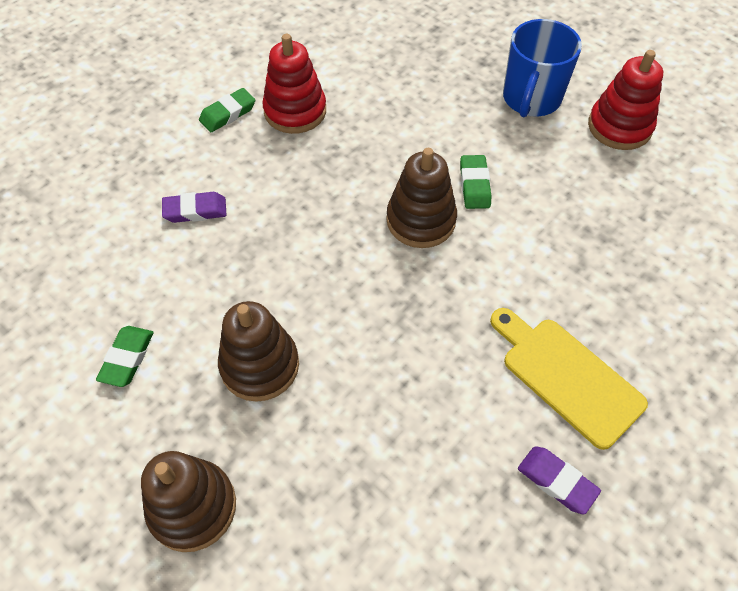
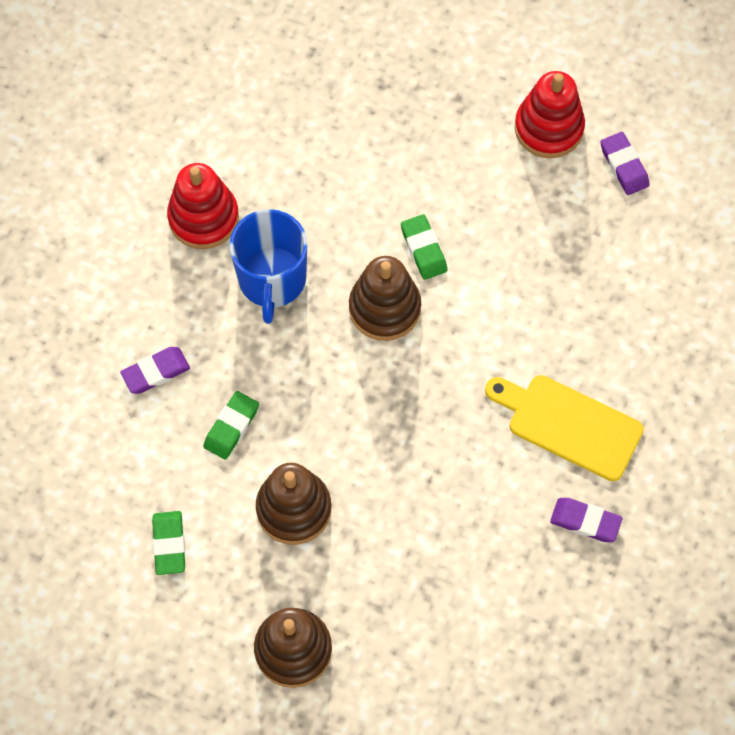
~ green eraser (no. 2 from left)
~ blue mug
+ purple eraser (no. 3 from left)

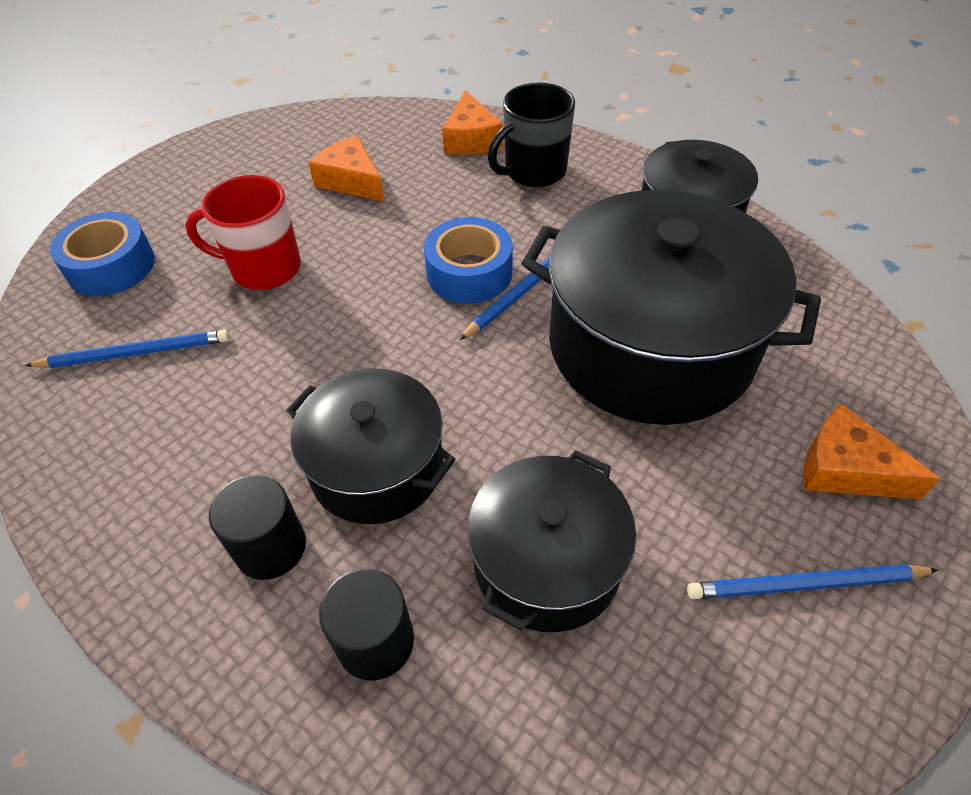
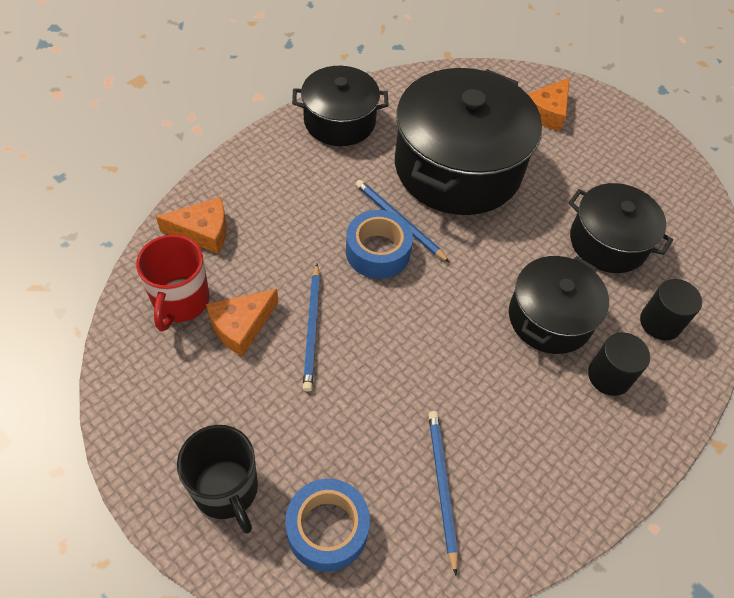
~ red mug
~ black mug
~ blue pencil (no. 3 from left in the first image) to blue pencil (no. 1 from left)

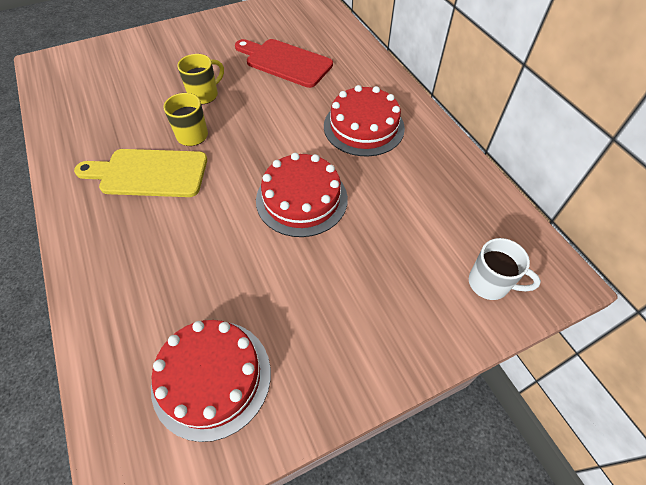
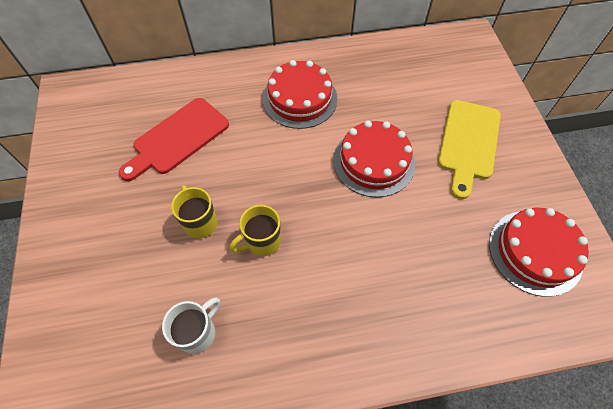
~ yellow cutting board
~ white mug

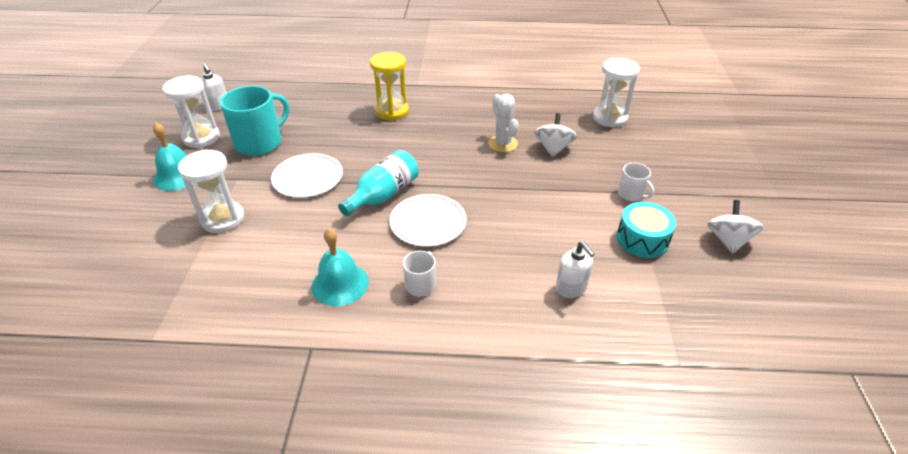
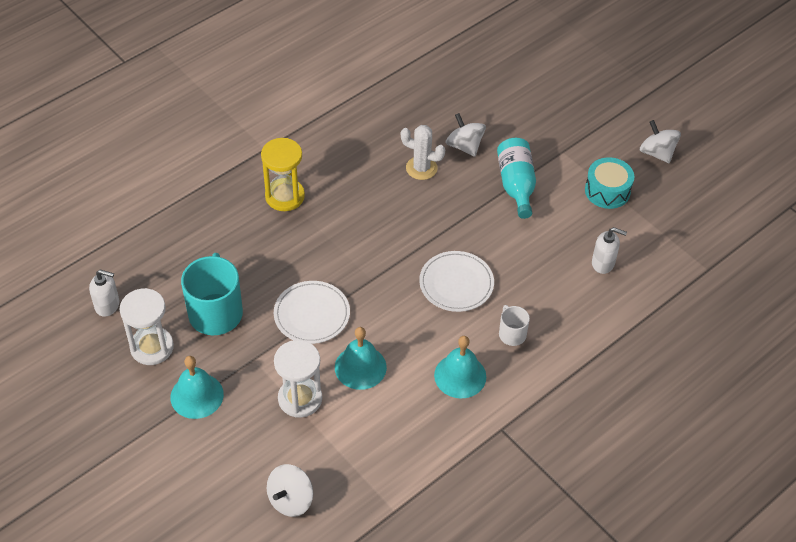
~ turquoise bottle
- white hourglass (no. 3 from left)
- white mug (no. 2 from left)
+ white spinning top (no. 1 from left)
+ turquoise bell (no. 2 from left)

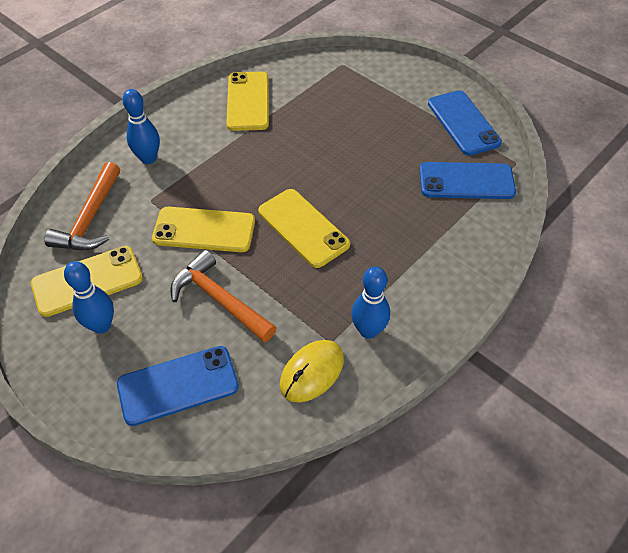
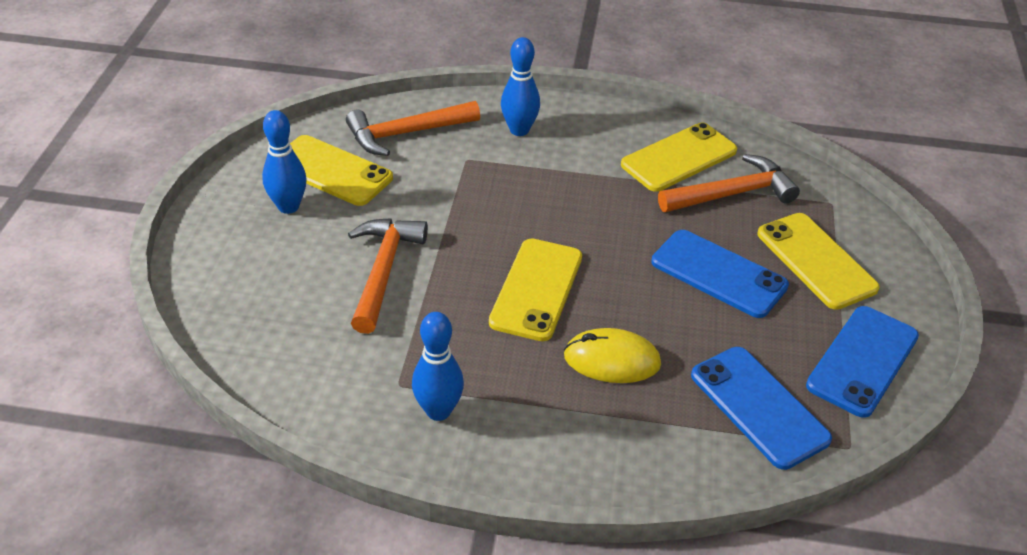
~ blue phone (no. 1 from left)
~ yellow phone (no. 2 from left in the first image) to yellow phone (no. 4 from left)
~ yellow mouse
+ orange hammer (no. 3 from left)

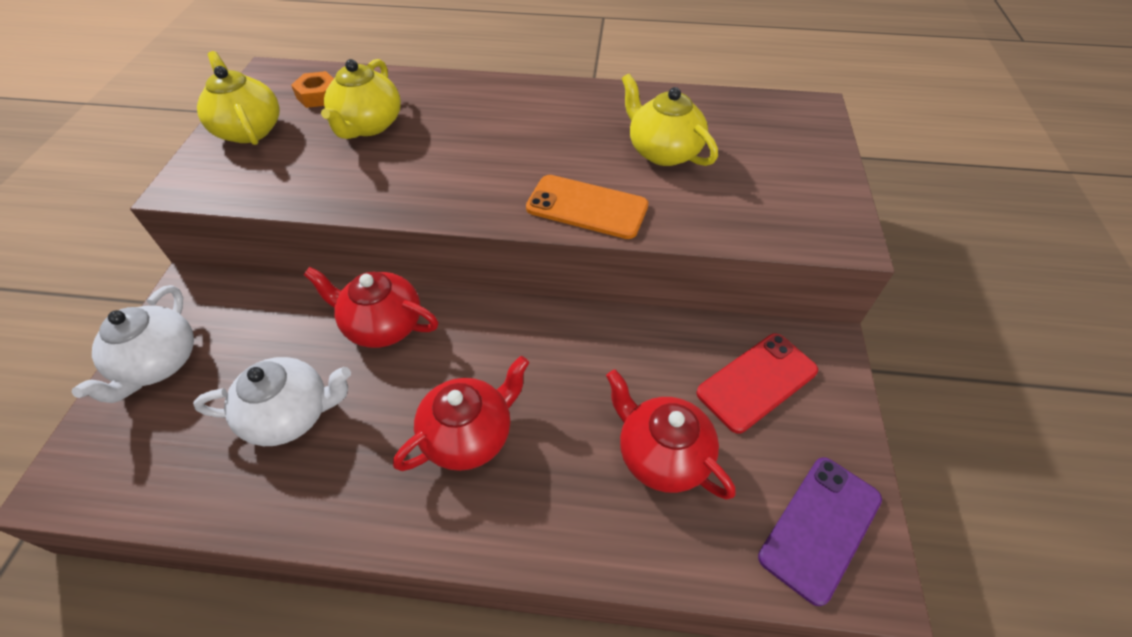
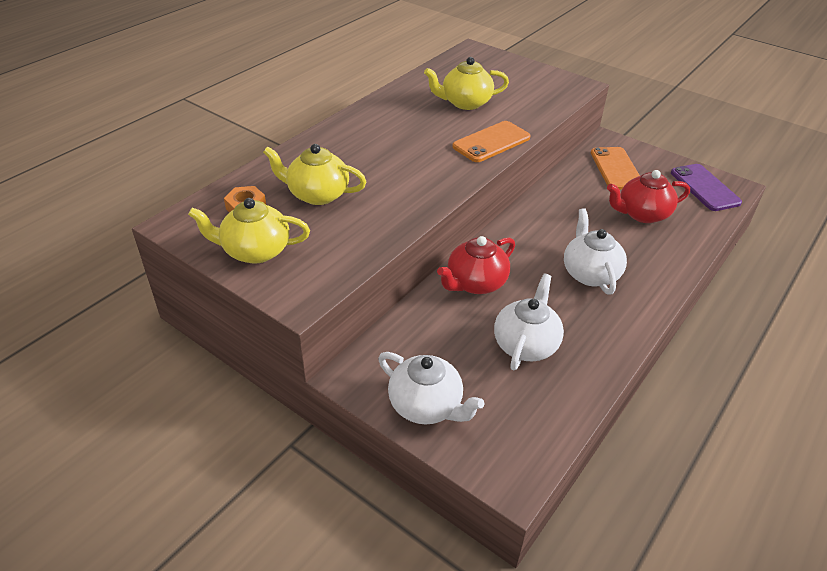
~ yellow teapot (no. 2 from left) 150 degrees clockwise
~ red teapot (no. 2 from left) to white teapot (no. 3 from left)
~ red phone to orange phone (no. 2 from left)

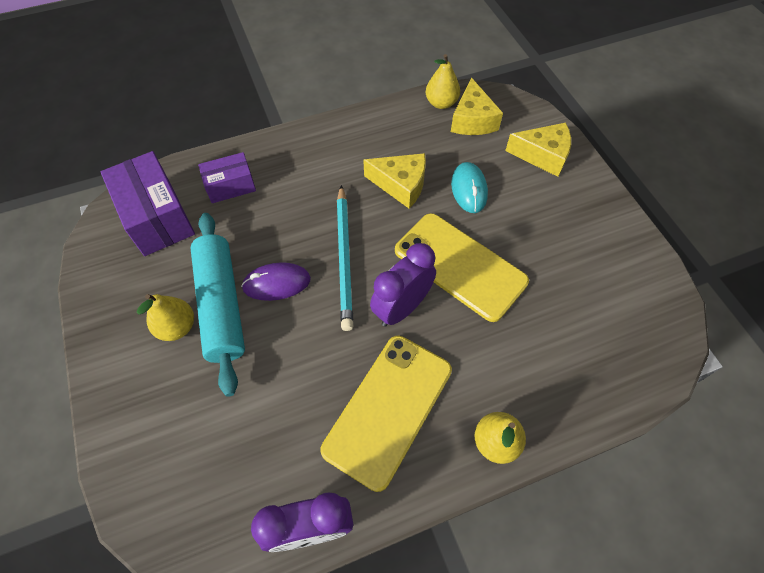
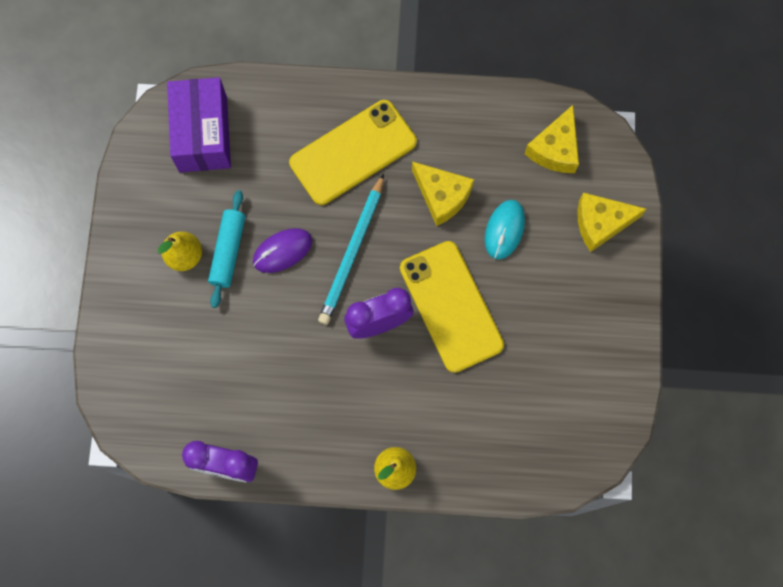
~ turquoise rolling pin x0.64
- purple box (no. 2 from left)
~ purple mouse 45 degrees counterclockwise
~ yellow phone (no. 1 from left)
- yellow pear (no. 2 from left)
~ yellow cheese (no. 3 from left) 135 degrees clockwise

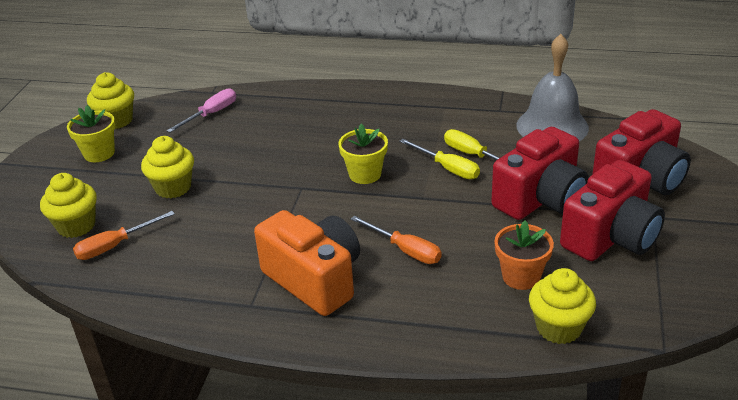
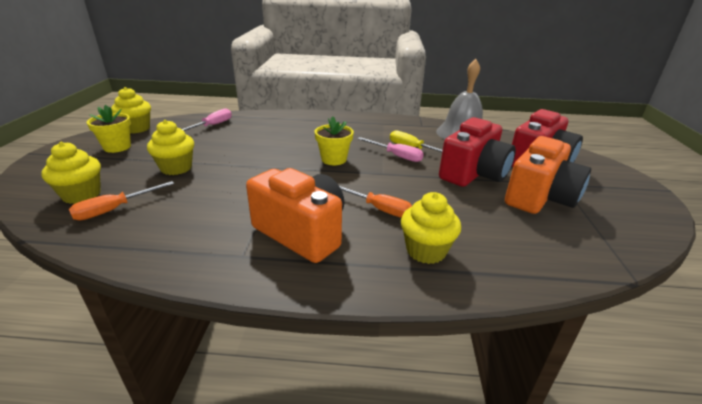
~ yellow screwdriver (no. 1 from left) to pink screwdriver (no. 2 from left)
- orange flower pot
~ yellow cupcake (no. 4 from left)
~ red camera (no. 2 from left) to orange camera (no. 2 from left)

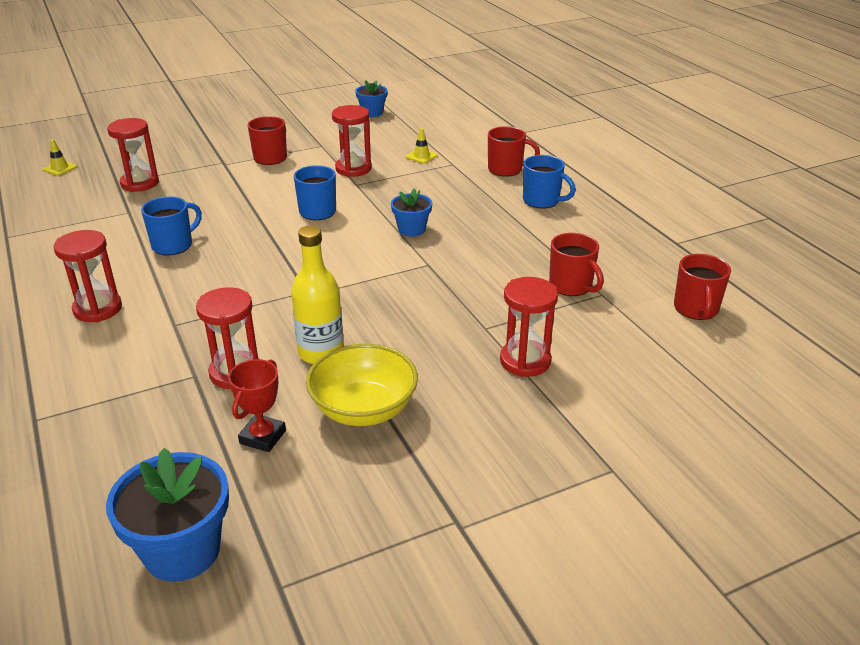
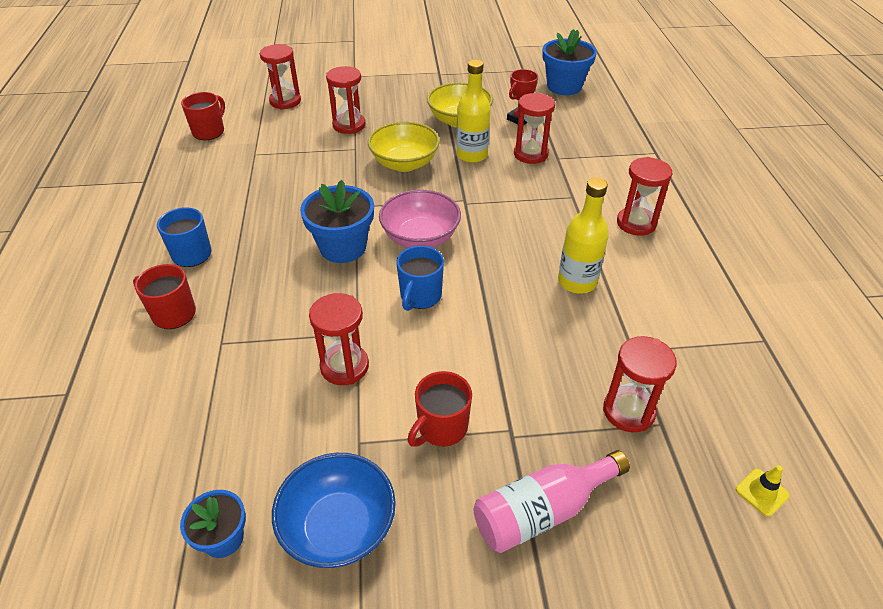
~ blue mug (no. 1 from left) to yellow bottle (no. 2 from left)
~ blue flower pot (no. 3 from left in the first image) x1.70
- yellow traffic cone (no. 2 from left)
- red mug (no. 3 from left)
+ red hourglass (no. 1 from left)
+ blue bowl
+ yellow bowl (no. 1 from left)
+ pink bowl
+ pink bottle

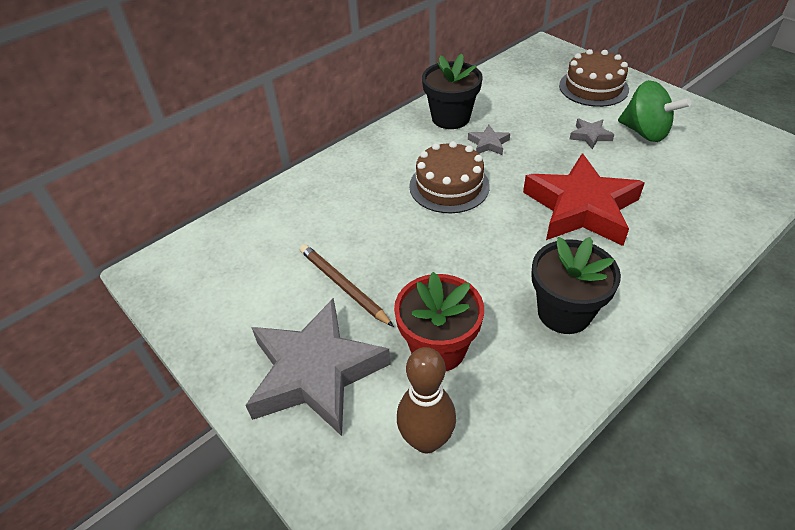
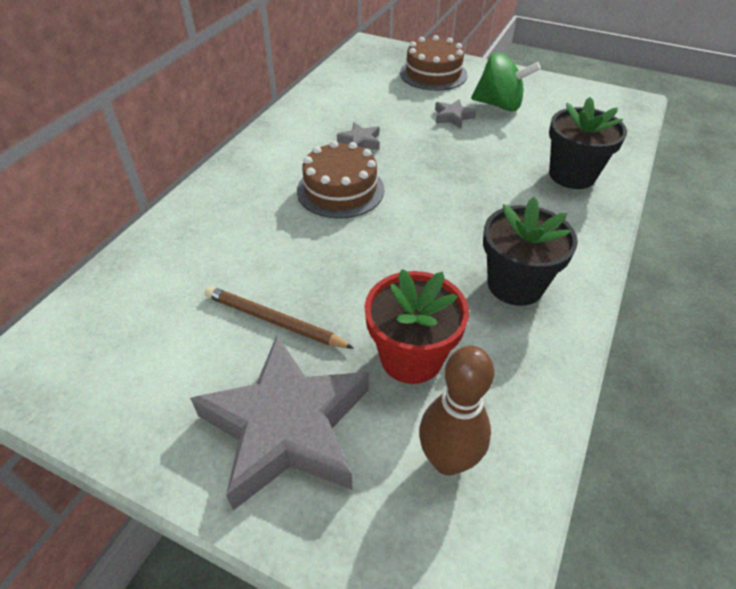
~ black flower pot (no. 1 from left in the first image) to black flower pot (no. 2 from left)
- red star

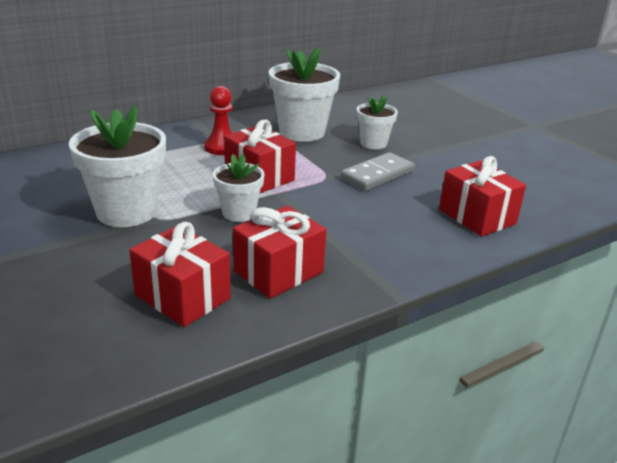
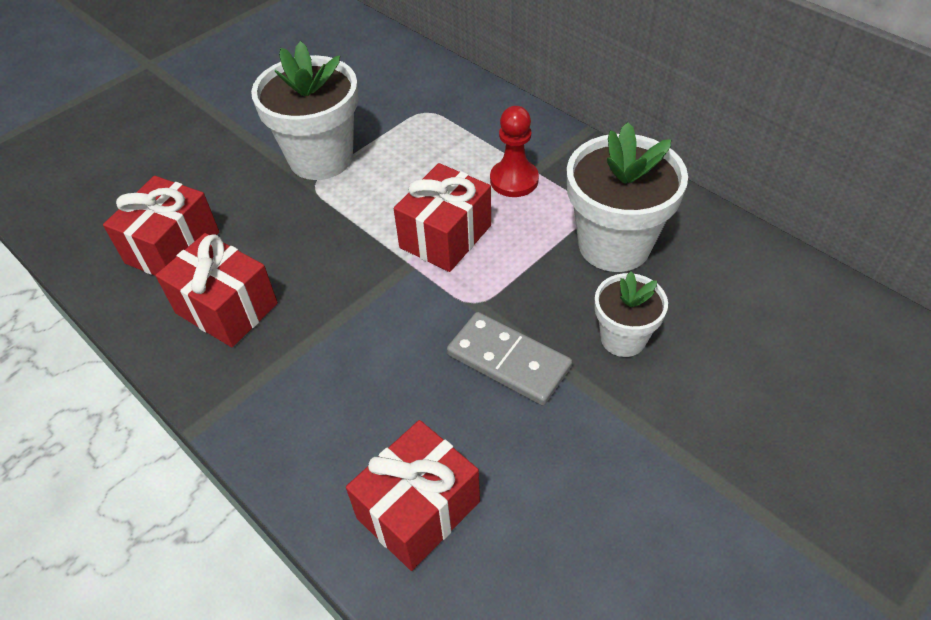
- white flower pot (no. 2 from left)

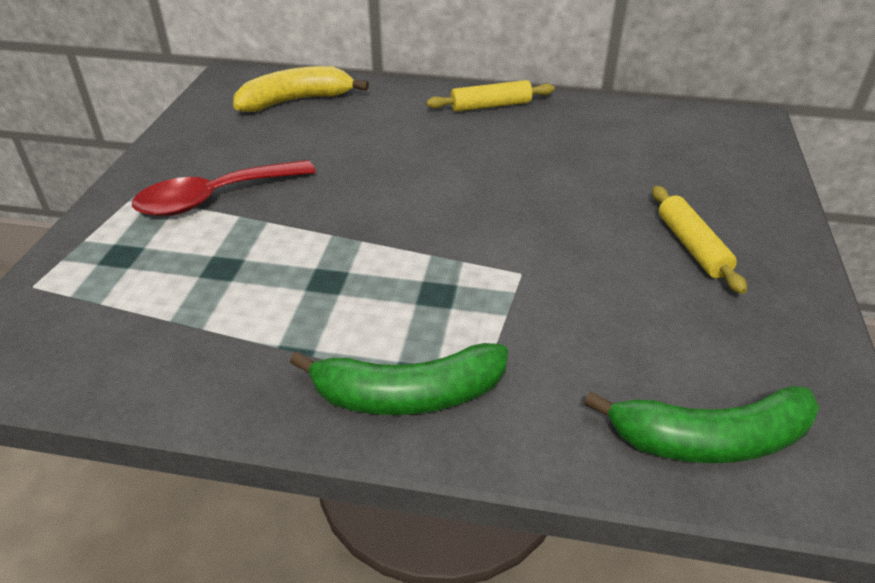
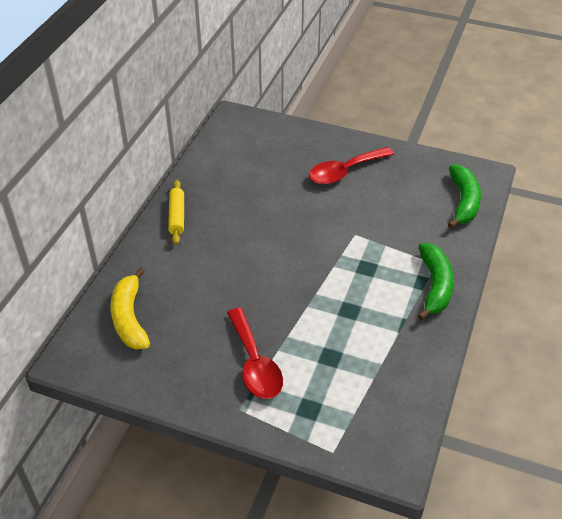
~ yellow rolling pin (no. 2 from left) to red spoon (no. 2 from left)

